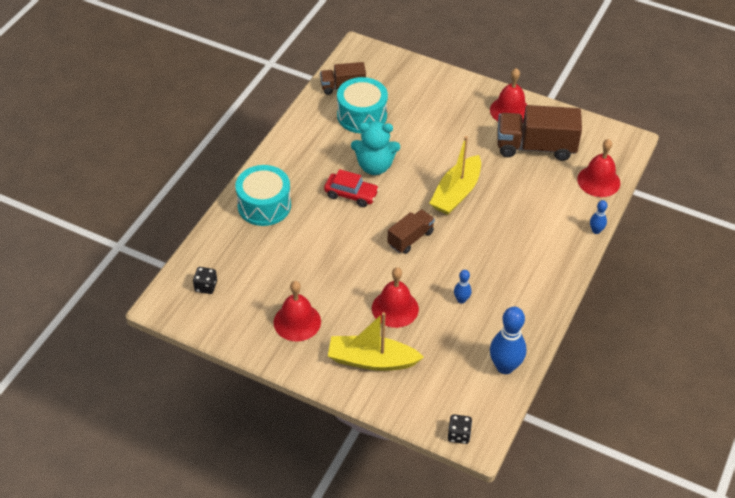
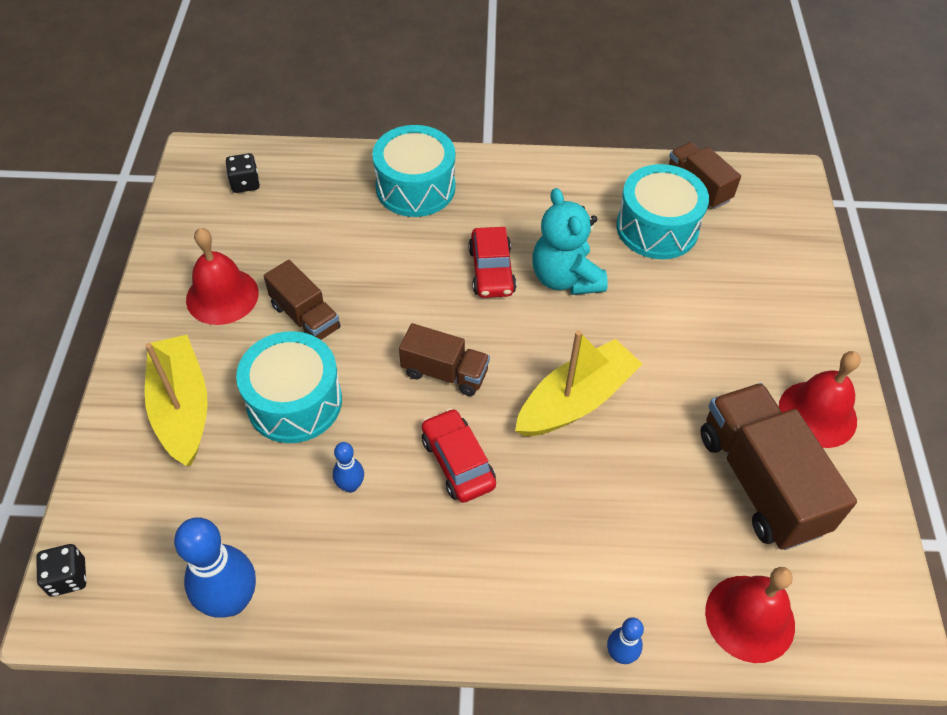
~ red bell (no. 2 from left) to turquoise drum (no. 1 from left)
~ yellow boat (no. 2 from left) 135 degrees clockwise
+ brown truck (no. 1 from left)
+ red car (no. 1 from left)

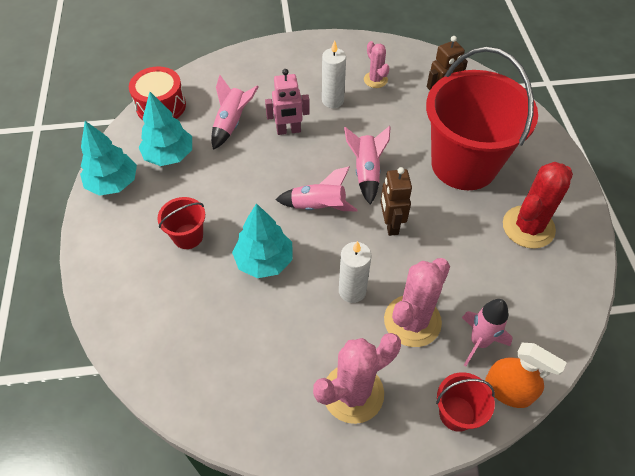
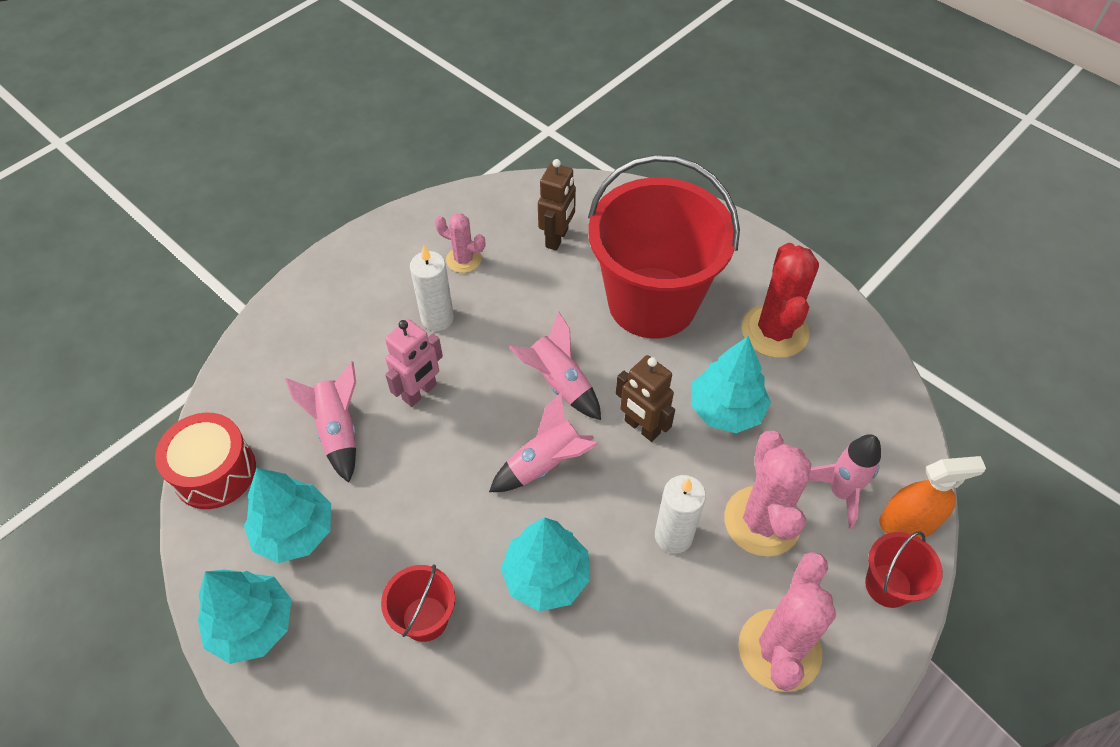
+ turquoise tree (no. 4 from left)

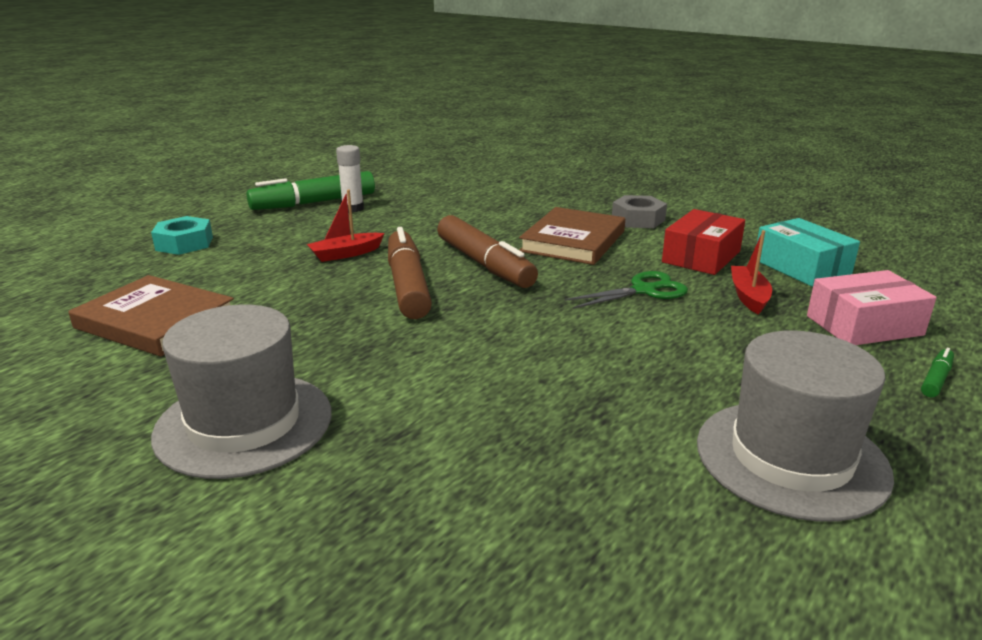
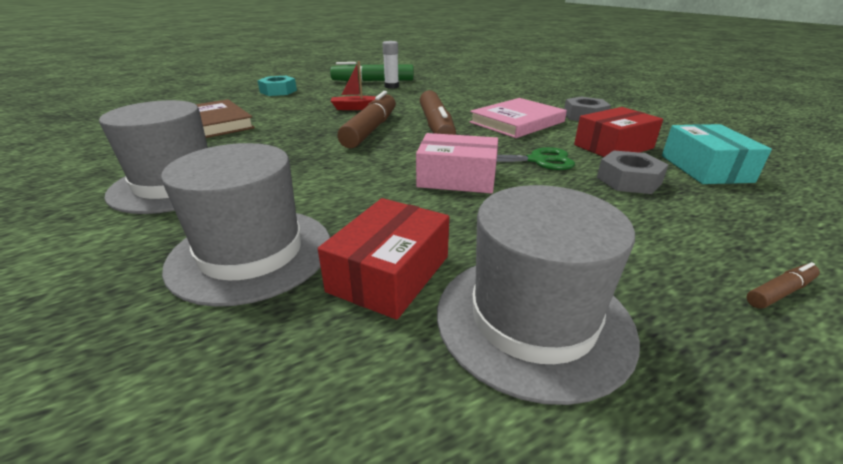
~ brown book (no. 2 from left) to pink book
~ red boat (no. 2 from left) to grey nut (no. 2 from left)
~ pink box
~ green marker (no. 2 from left) to brown marker (no. 3 from left)
+ grey hat (no. 2 from left)
+ red box (no. 1 from left)

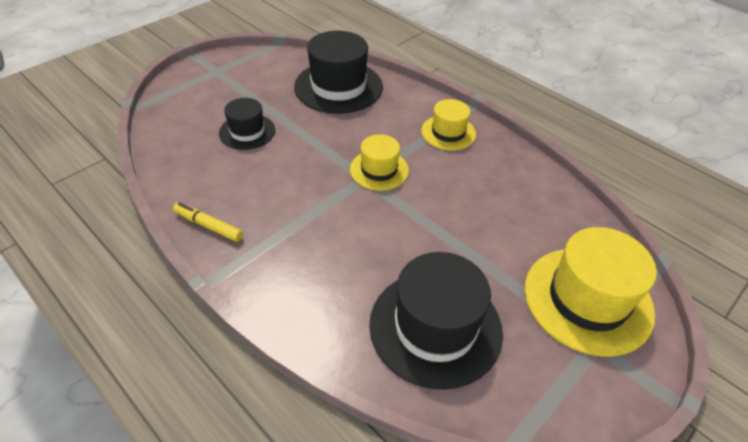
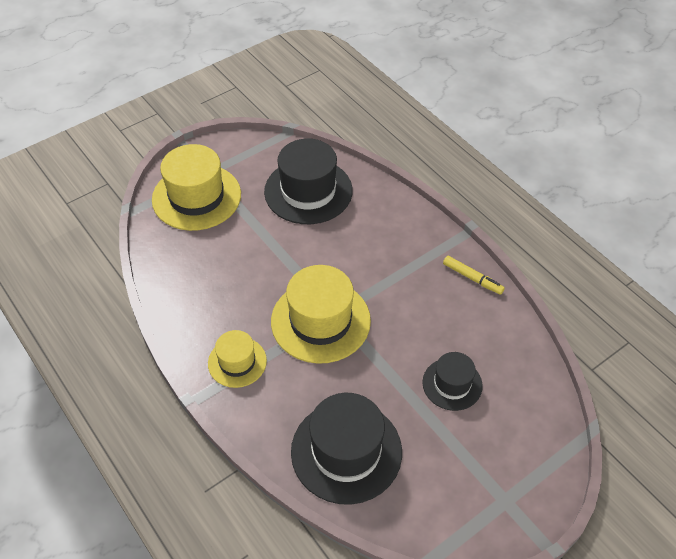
~ yellow hat (no. 1 from left in the first image) x1.76

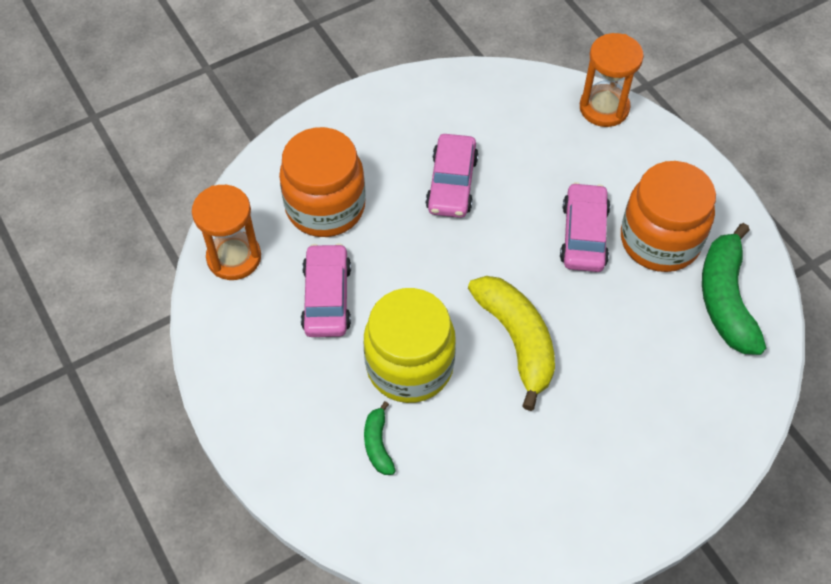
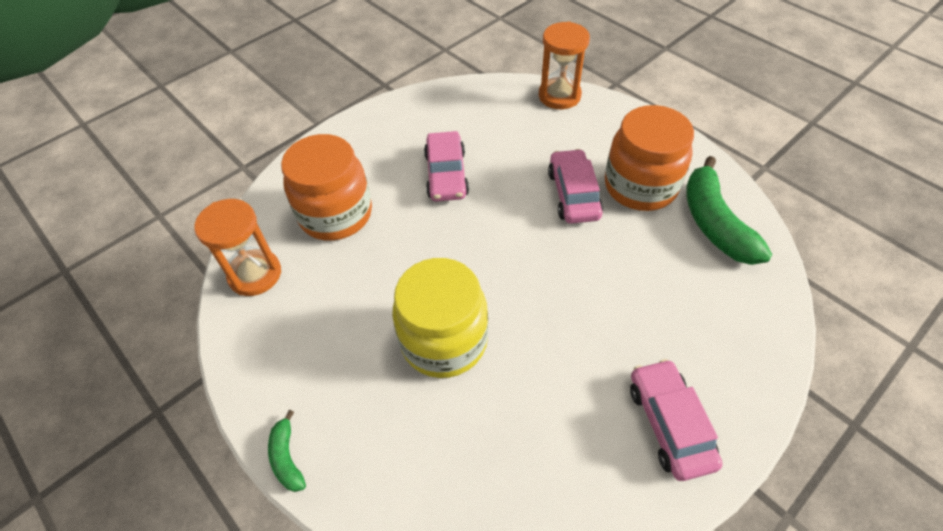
~ pink car (no. 1 from left in the first image) to pink car (no. 3 from left)
~ green banana (no. 1 from left)
- yellow banana

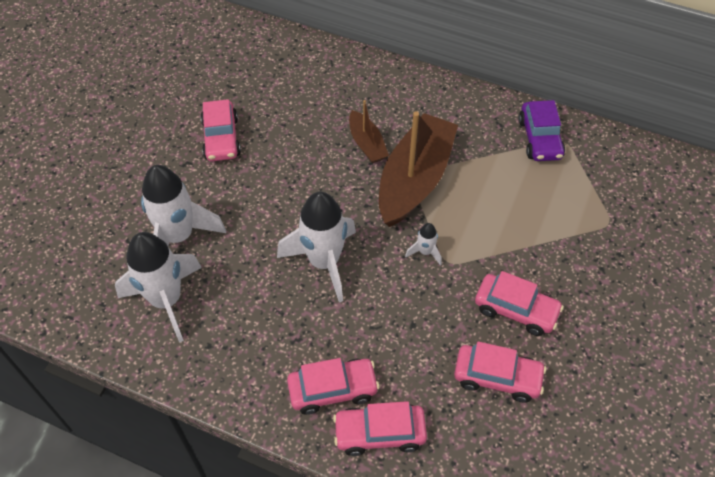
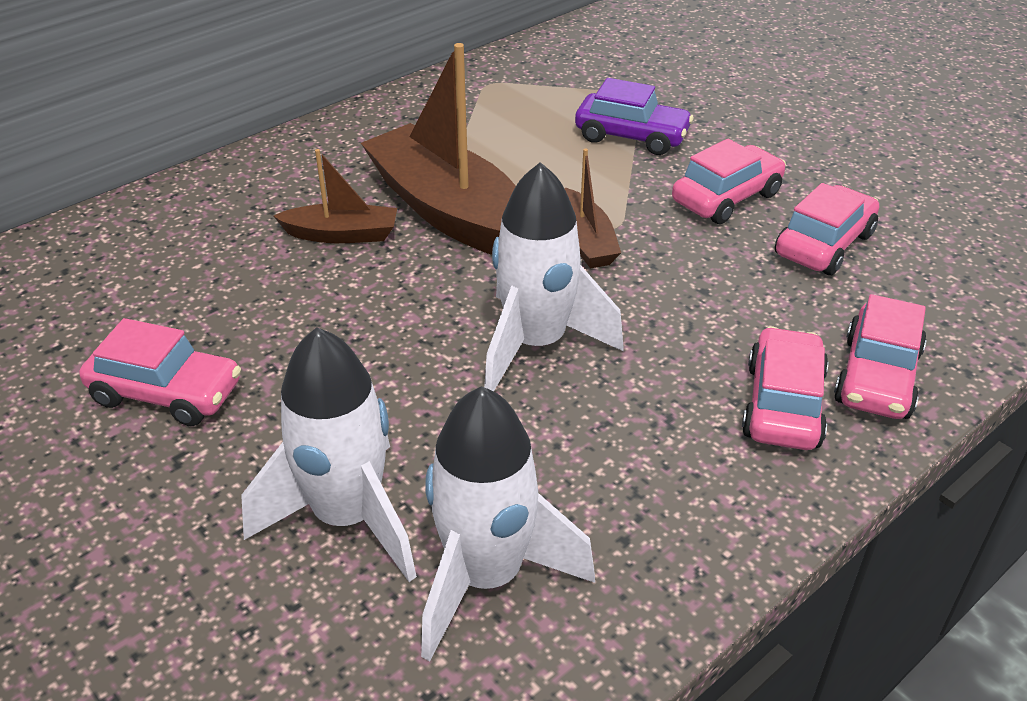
~ white rocket (no. 4 from left) to brown boat (no. 3 from left)
~ purple car

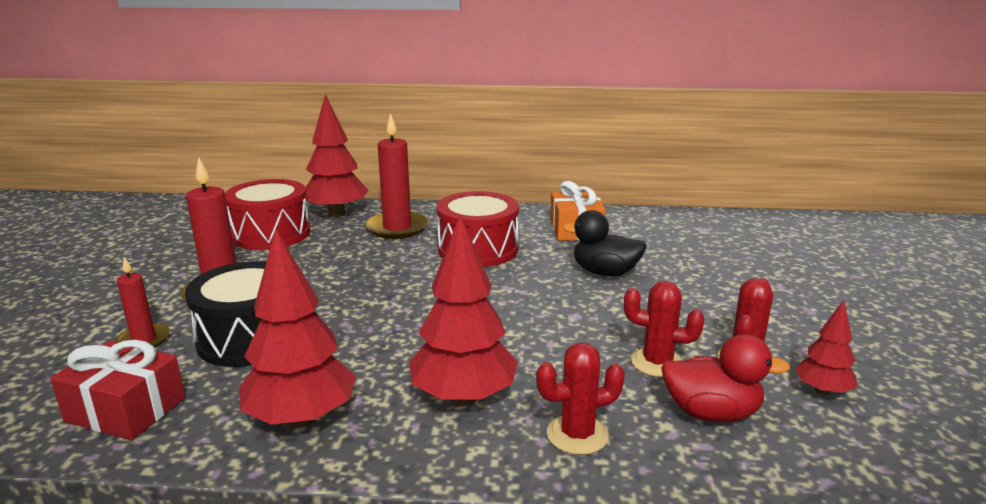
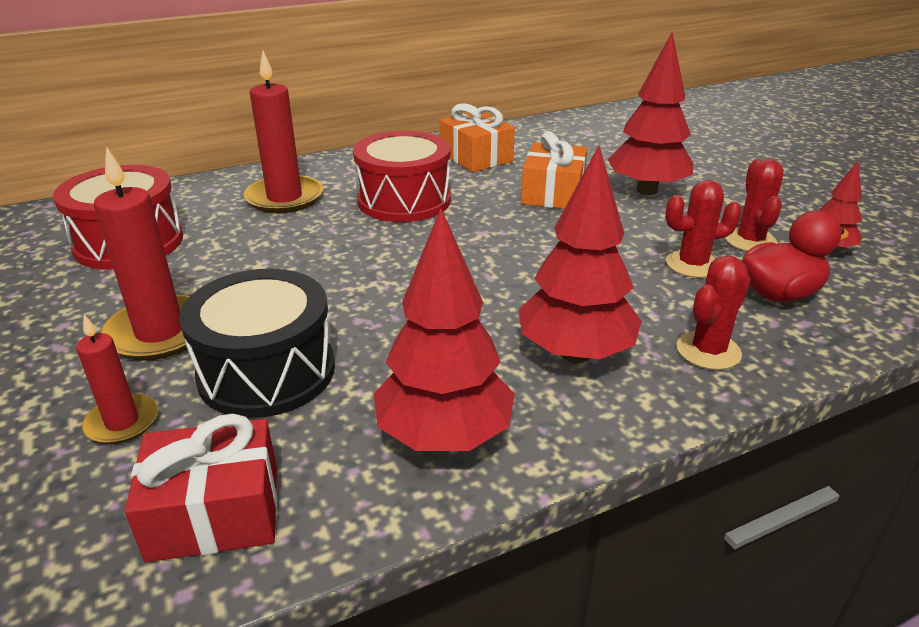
~ red tree (no. 2 from left in the first image) to red tree (no. 3 from left)
~ black duck to orange gift (no. 2 from left)

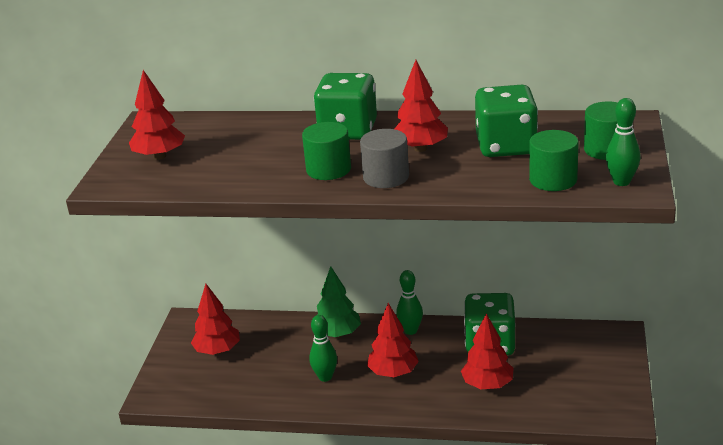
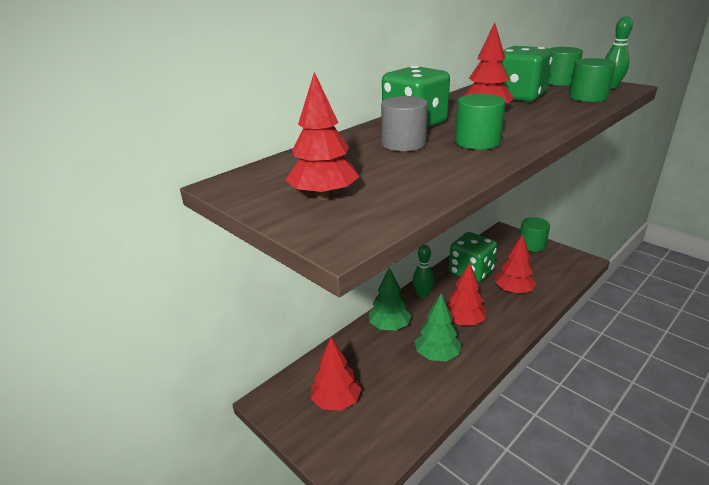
~ green bowling pin (no. 1 from left) to green tree (no. 2 from left)
~ grey cylinder
+ green cylinder (no. 2 from left)

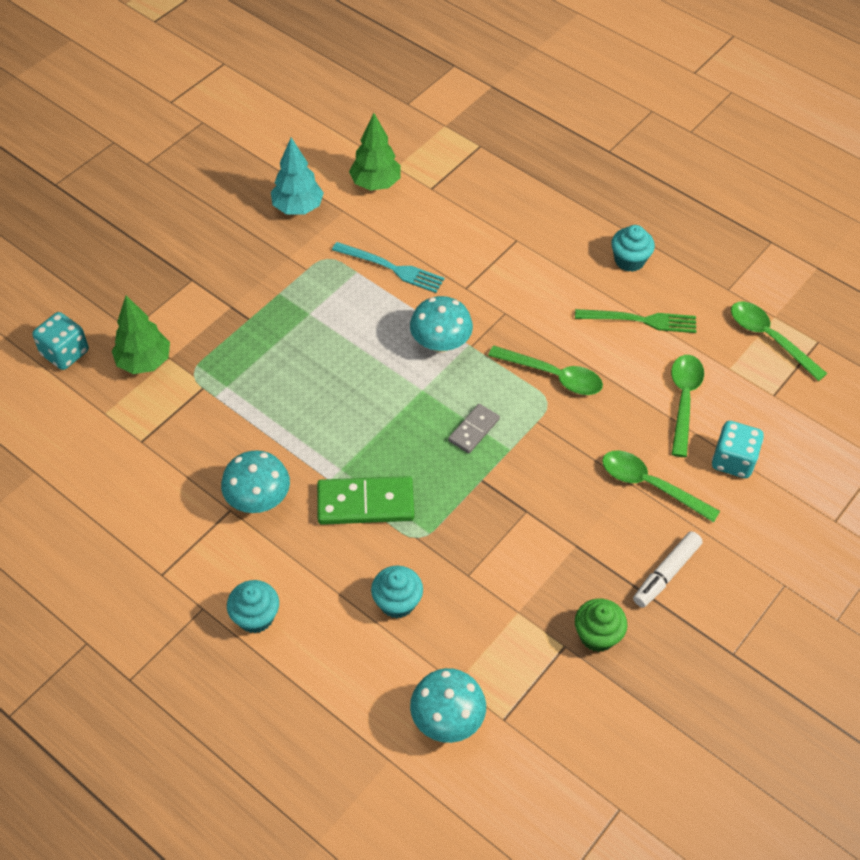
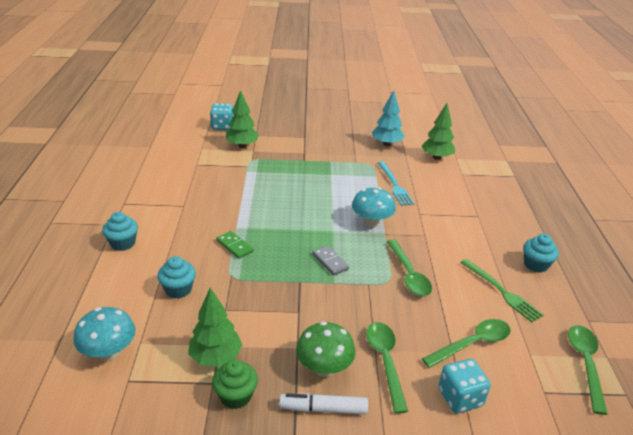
- turquoise mushroom (no. 1 from left)
~ green domino x0.58
~ grey domino 60 degrees clockwise
+ green tree (no. 1 from left)
+ green mushroom

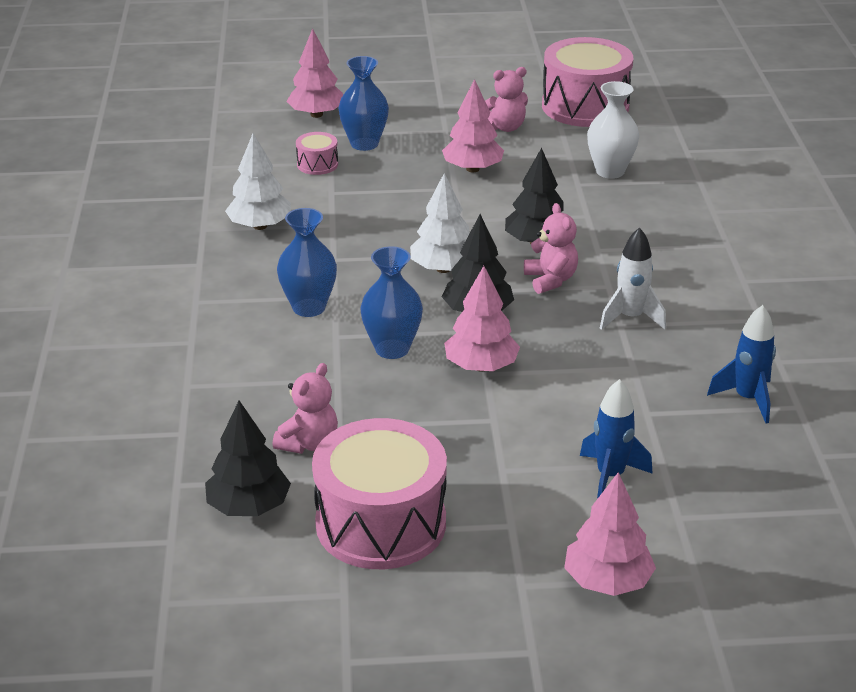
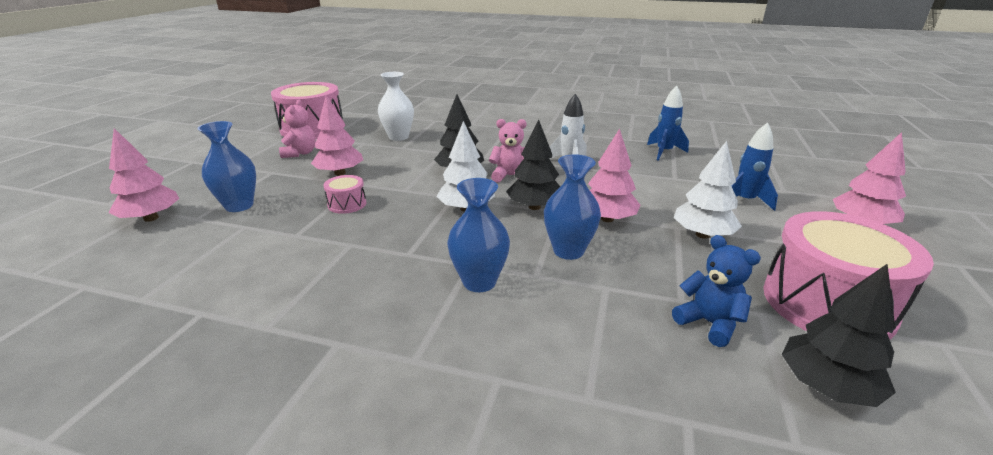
~ white tree (no. 1 from left in the first image) to white tree (no. 2 from left)
~ pink teddy bear (no. 1 from left) to blue teddy bear
~ pink drum (no. 1 from left in the first image) to pink drum (no. 2 from left)

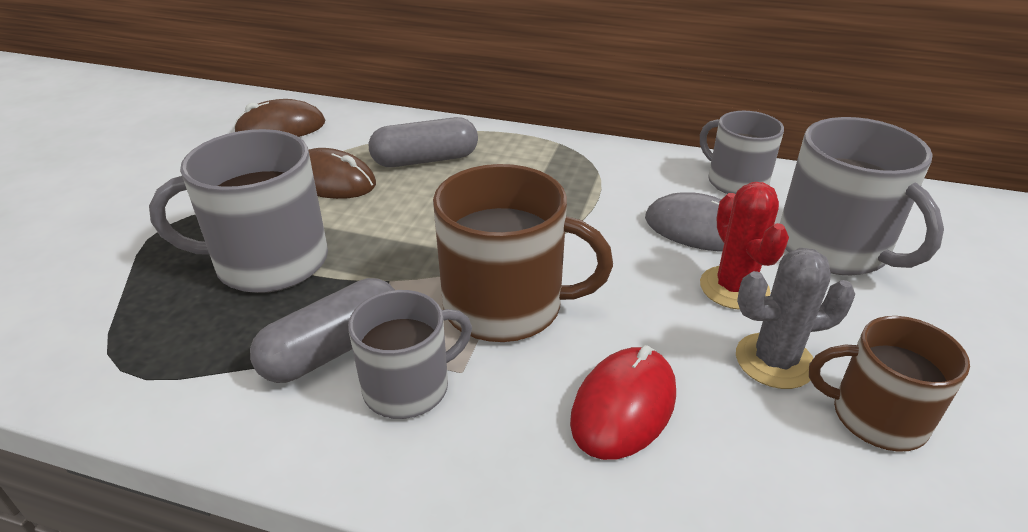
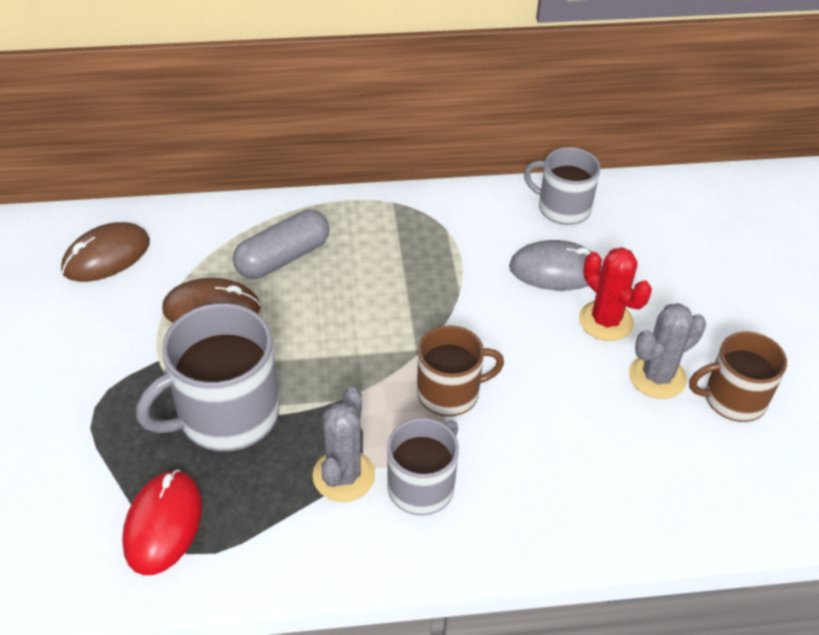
~ grey capsule (no. 1 from left) to grey cactus (no. 1 from left)
~ brown mug (no. 1 from left) x0.64
~ red mouse
- grey mug (no. 4 from left)

